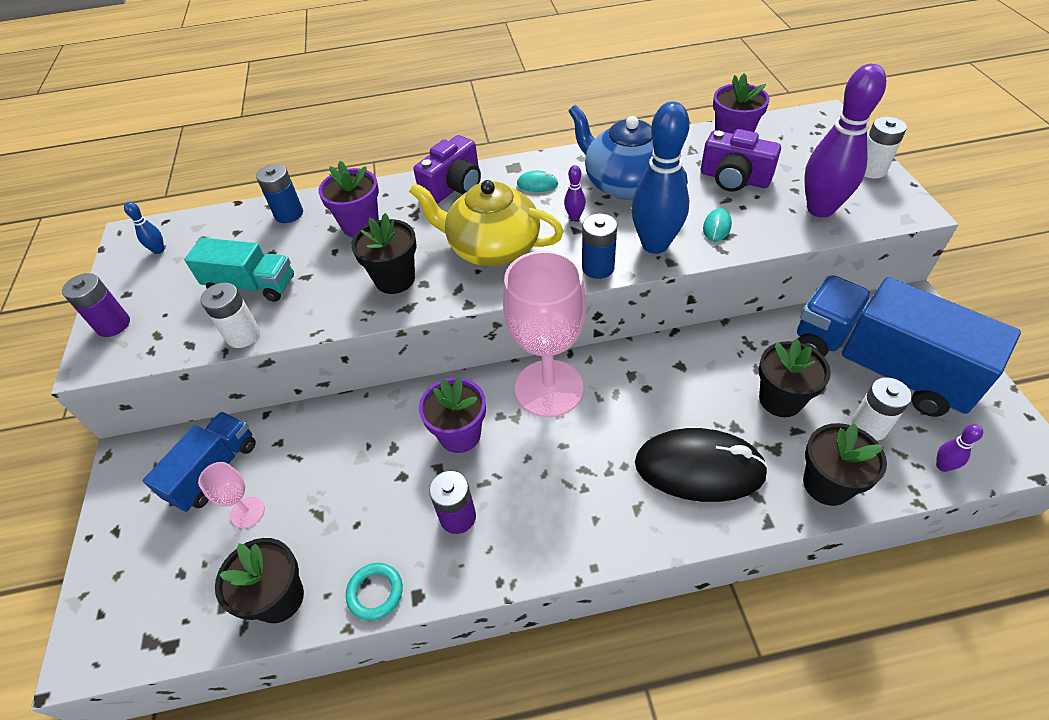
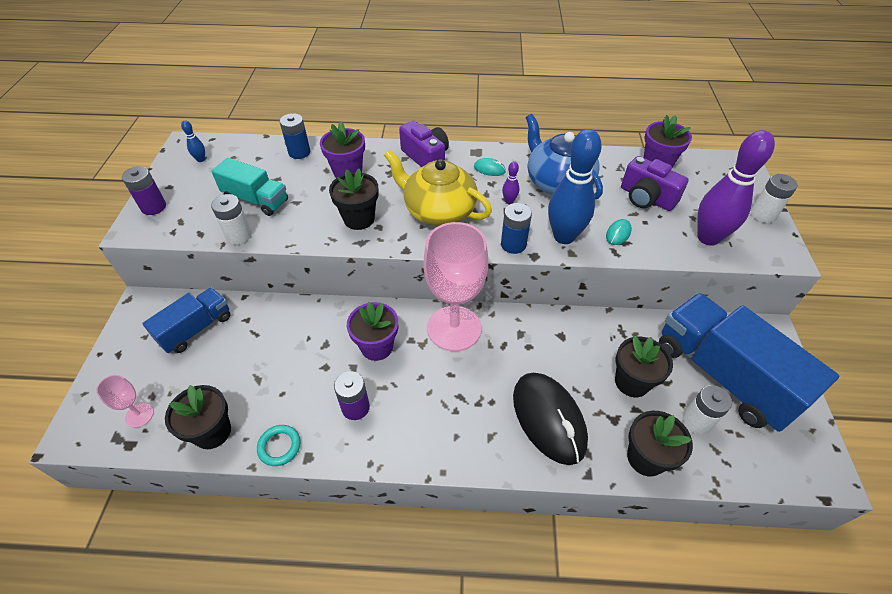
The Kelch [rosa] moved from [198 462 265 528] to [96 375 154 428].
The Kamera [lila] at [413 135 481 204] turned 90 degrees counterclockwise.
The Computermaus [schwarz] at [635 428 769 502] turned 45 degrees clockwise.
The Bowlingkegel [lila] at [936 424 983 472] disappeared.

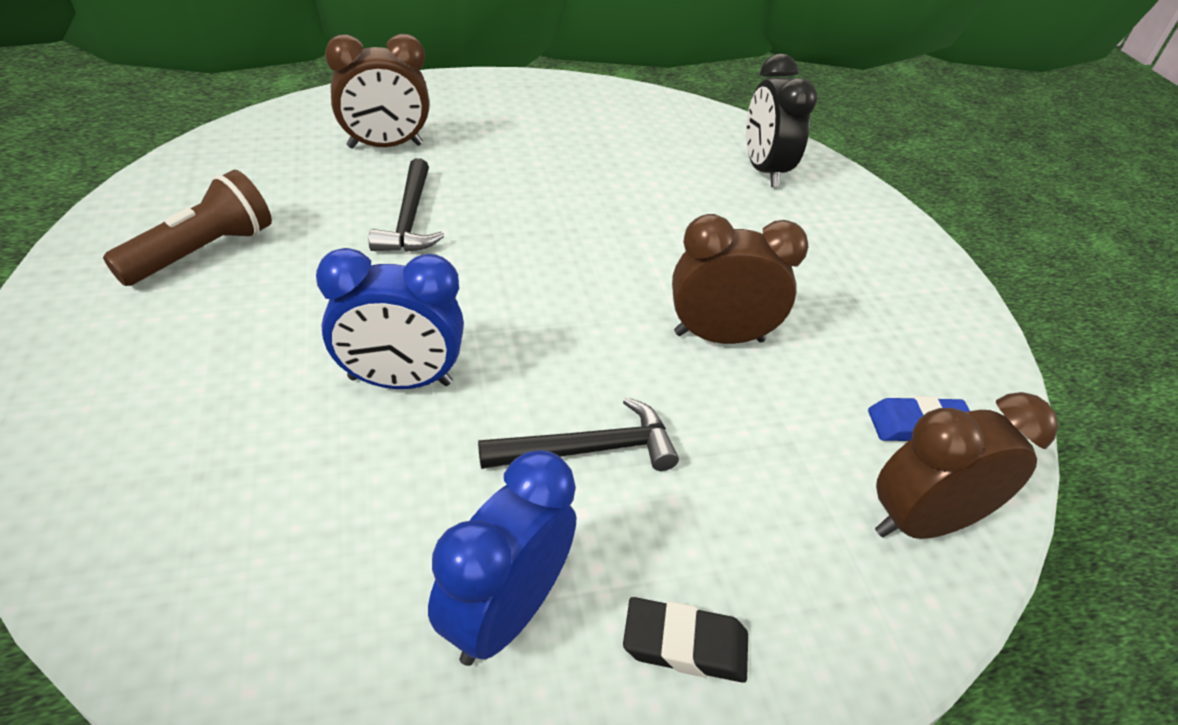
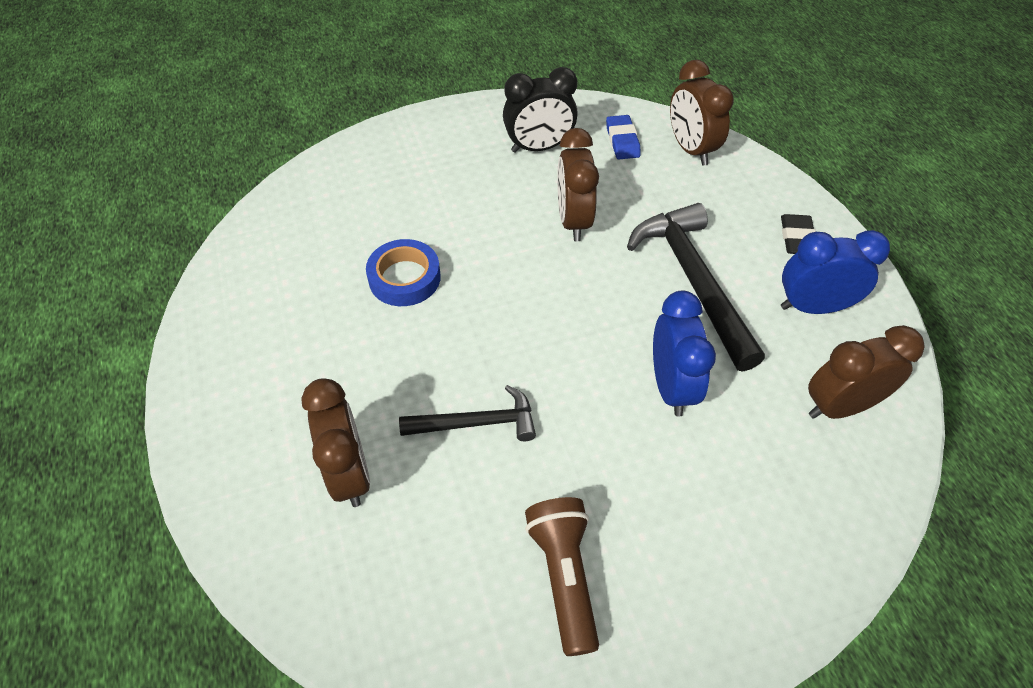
The Klebeband [blau] at [366 239 441 306] appeared.
The Wecker [schwarz] moved from [746 54 817 187] to [503 67 578 153].
The Taschenlampe [braun] at [103 170 272 286] turned 45 degrees clockwise.
The Hammer [schwarz] at [478 397 679 471] changed to 1.70 times the size.
The Wecker [blau] at [428 450 576 666] turned 150 degrees clockwise.
The Wecker [braun] at [808 325 925 419] appeared.

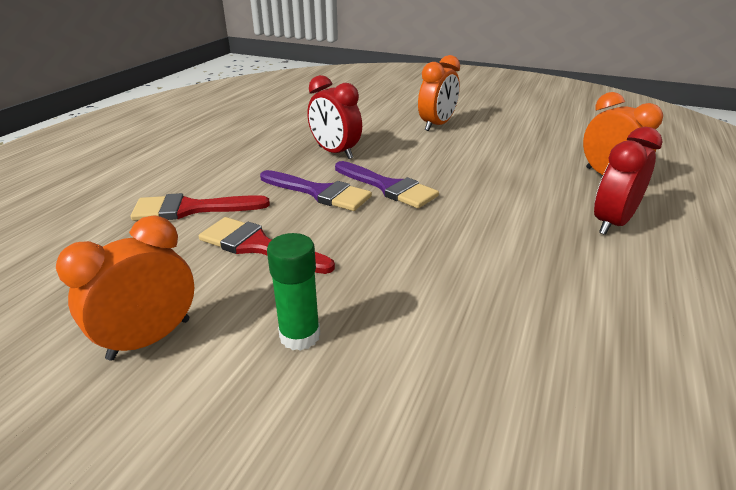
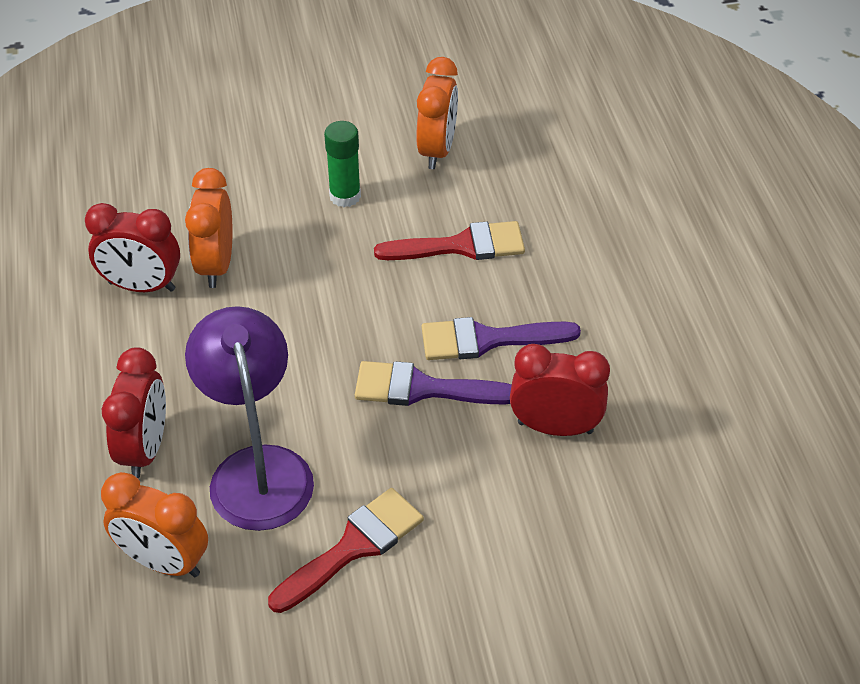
The Wecker [rot] at [85 203 180 292] appeared.
The Wecker [orange] moved from [418 55 460 131] to [185 168 233 288].
The Lampe [lila] at [185 306 314 531] appeared.
The Pinsel [rot] moved from [130 193 270 221] to [268 488 424 613].

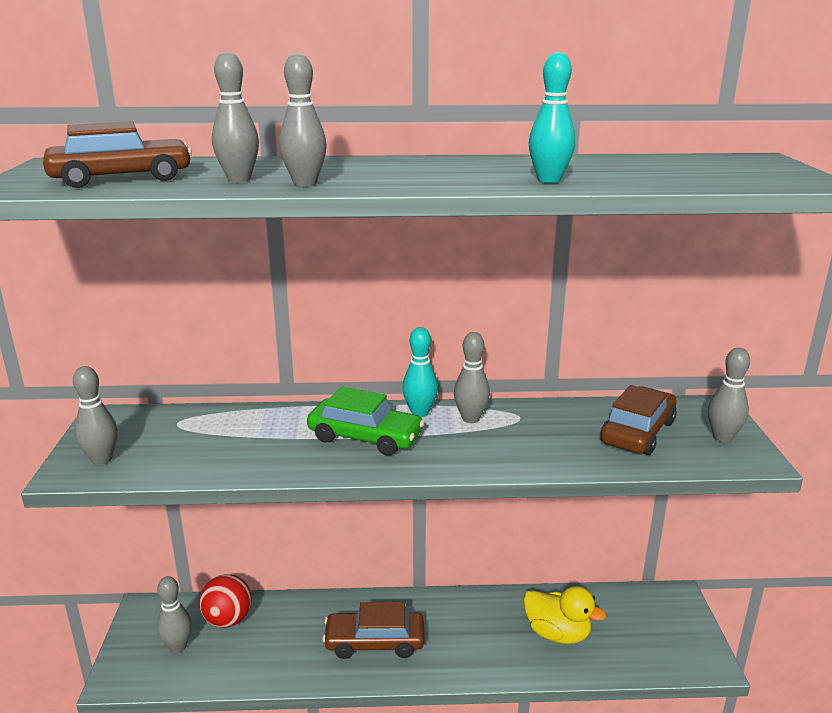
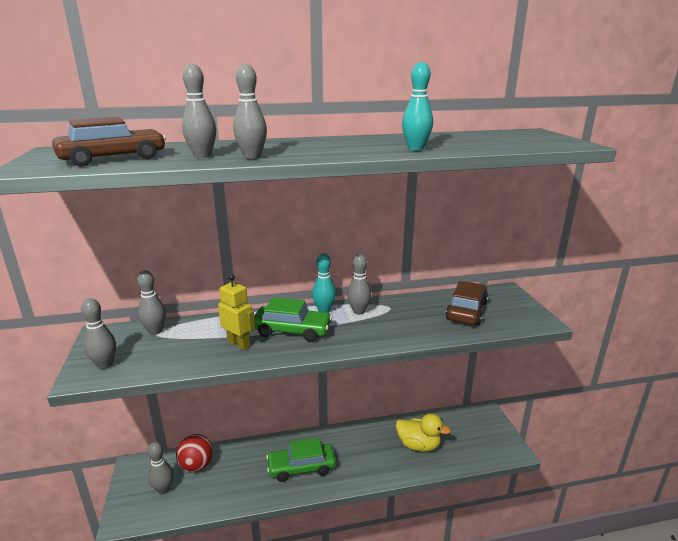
The Bowlingkegel [grau] moved from [708 348 750 442] to [137 270 166 335].
The Roboter [gelb] at [218 274 255 350] appeared.
The Auto [braun] at [322 602 424 659] became the Auto [grün] at [266 438 336 482].

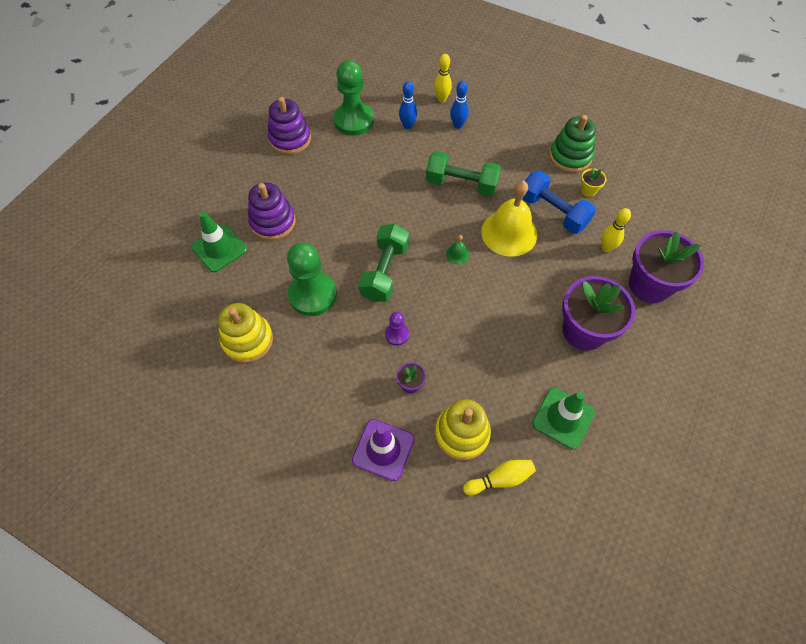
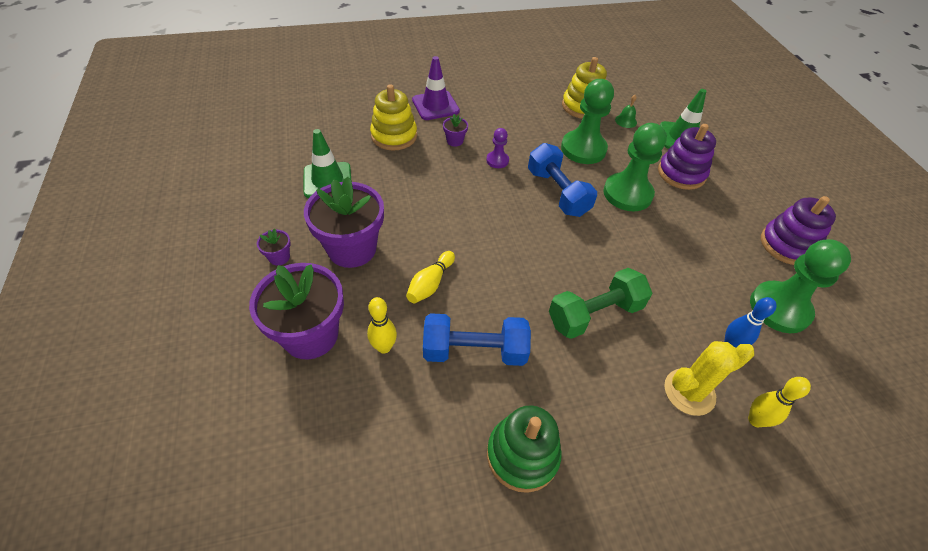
The Blumentopf [lila] at [257 228 291 266] appeared.
The Bowlingkegel [gelb] moved from [463 460 536 495] to [406 251 455 303].
The Hantel [grün] at [359 224 409 302] became the Hantel [blau] at [528 143 597 217].
The Bauer [grün] at [603 123 667 211] appeared.
The Glocke [grün] moved from [446 235 469 265] to [615 95 637 128].
The Bowlingkegel [blau] at [450 81 469 129] was replaced by the Kaktus [gelb] at [664 341 754 416].
The Glocke [gelb] at [481 181 537 257] disappeared.
The Blumentopf [gelb] at [581 168 606 197] disappeared.

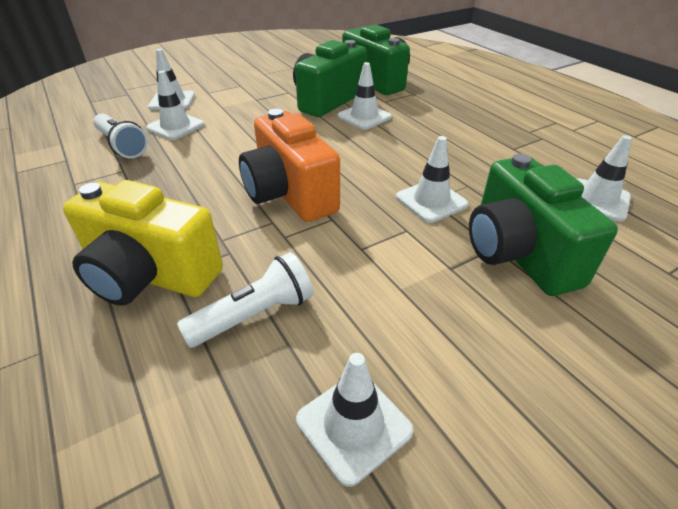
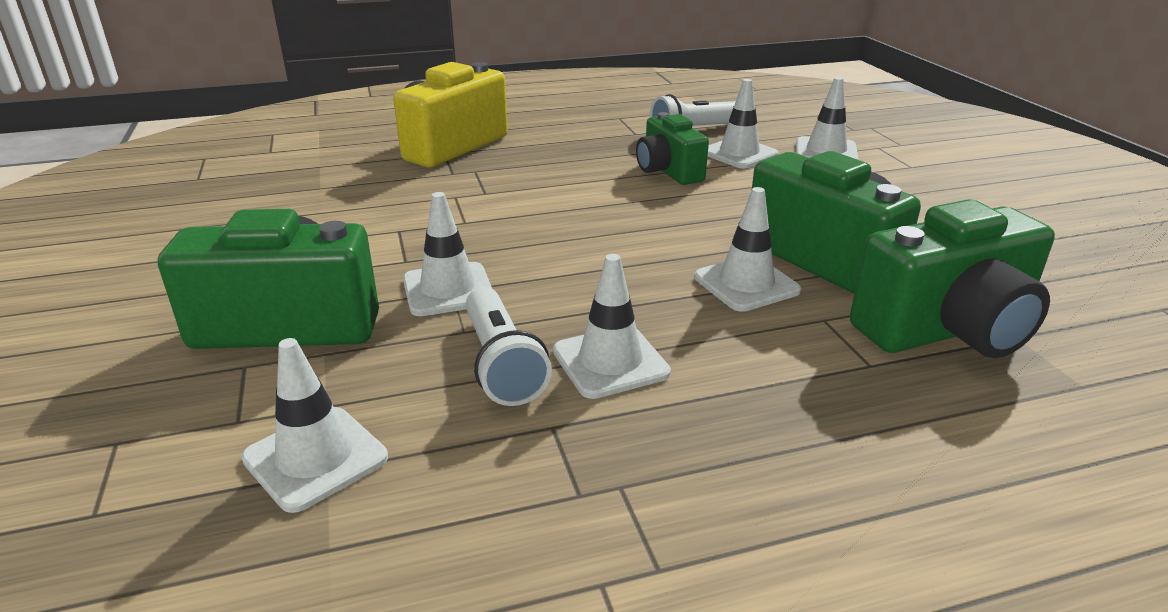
The Taschenlampe [weiß] moved from [177 252 313 348] to [466 287 552 406].
The Leitkegel [weiß] moved from [296 353 413 487] to [553 254 671 399].
The Kamera [grün] at [636 112 709 185] appeared.
The Kamera [orange] at [239 109 340 222] disappeared.

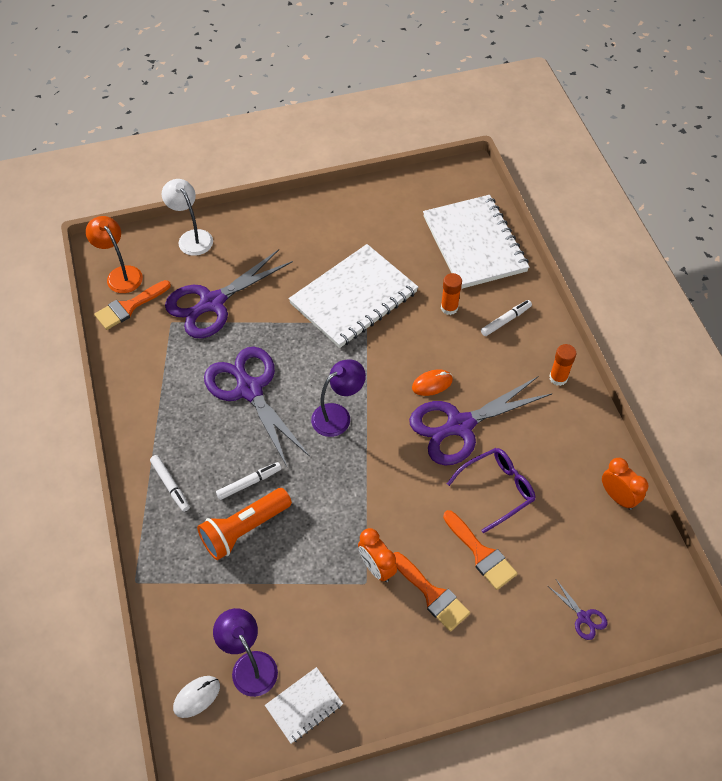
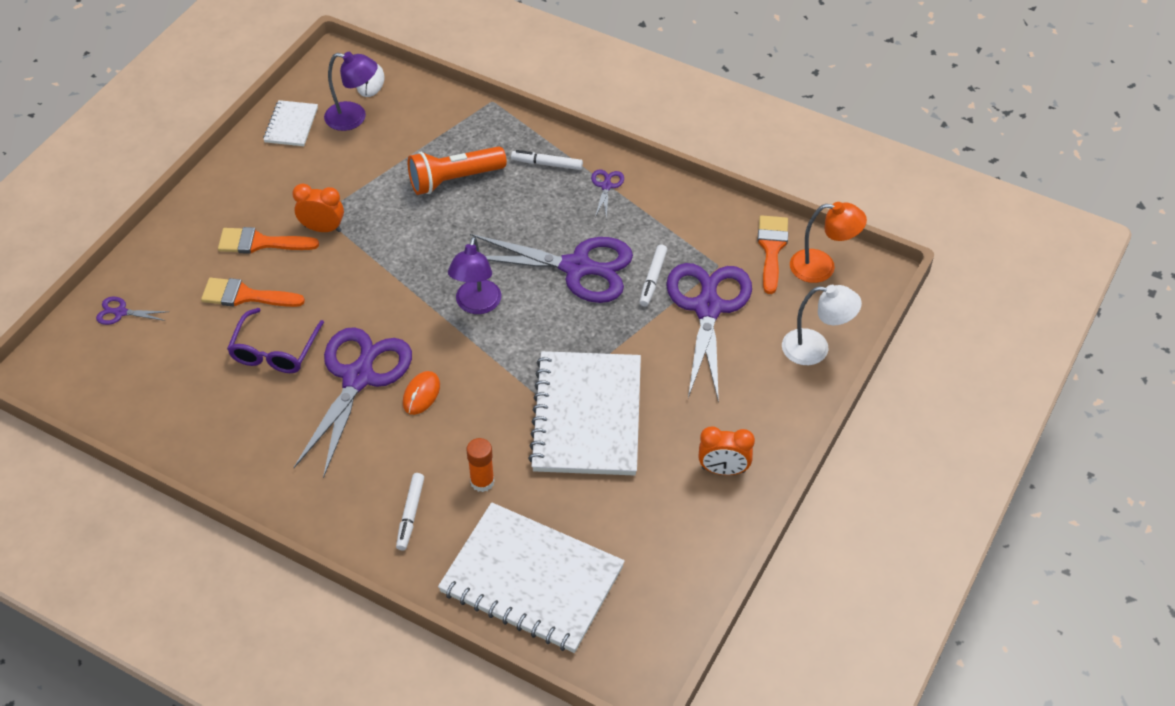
The Taschenlampe [orange] at [197 488 292 560] turned 120 degrees counterclockwise.
The Schere [lila] at [591 169 624 219] appeared.
The Filzstift [weiß] moved from [216 462 282 500] to [640 244 667 306].
The Wecker [orange] moved from [602 458 648 510] to [698 426 755 475].
The Klebestift [orange] at [549 344 576 386] disappeared.

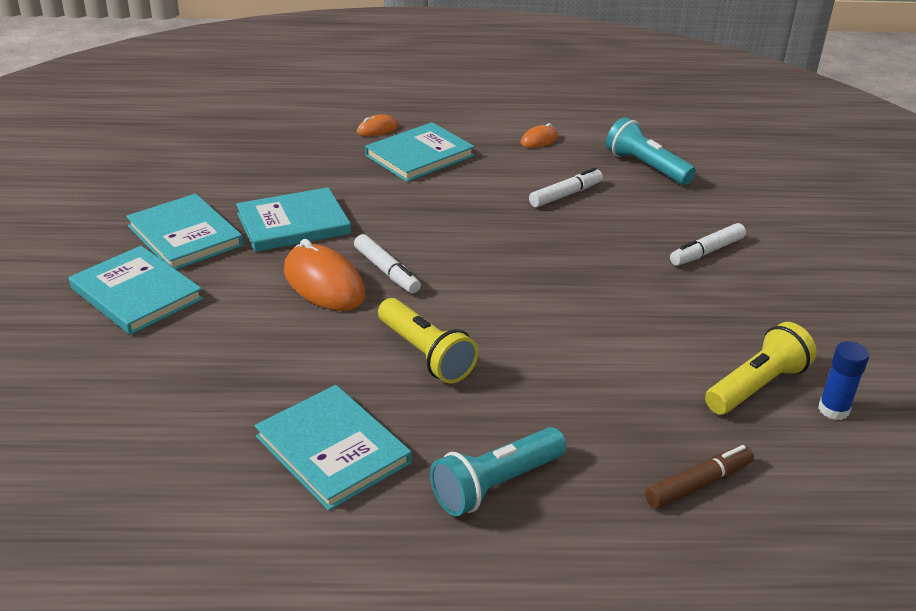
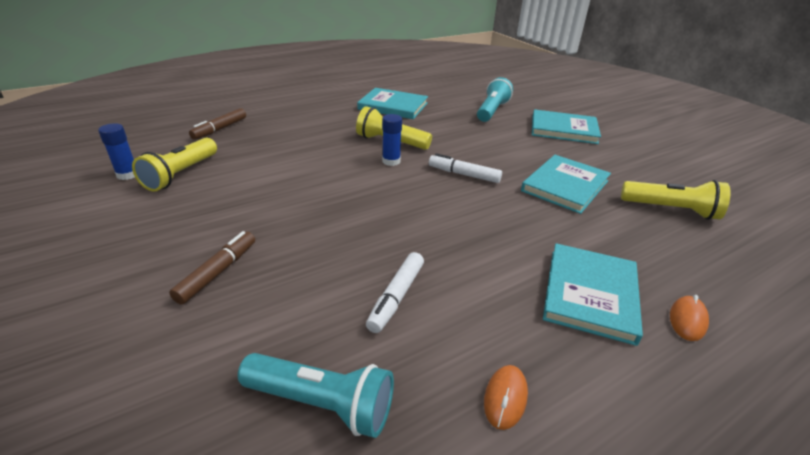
The Filzstift [weiß] at [670 223 746 266] became the Filzstift [braun] at [169 231 255 305].
The Klebestift [blau] at [382 114 402 166] appeared.
The Taschenlampe [türkis] moved from [430 427 567 516] to [477 77 513 122].
The Taschenlampe [gelb] at [621 180 730 220] appeared.
The Buch [türkis] at [126 194 243 270] disappeared.
The Computermaus [orange] at [284 239 365 311] disappeared.

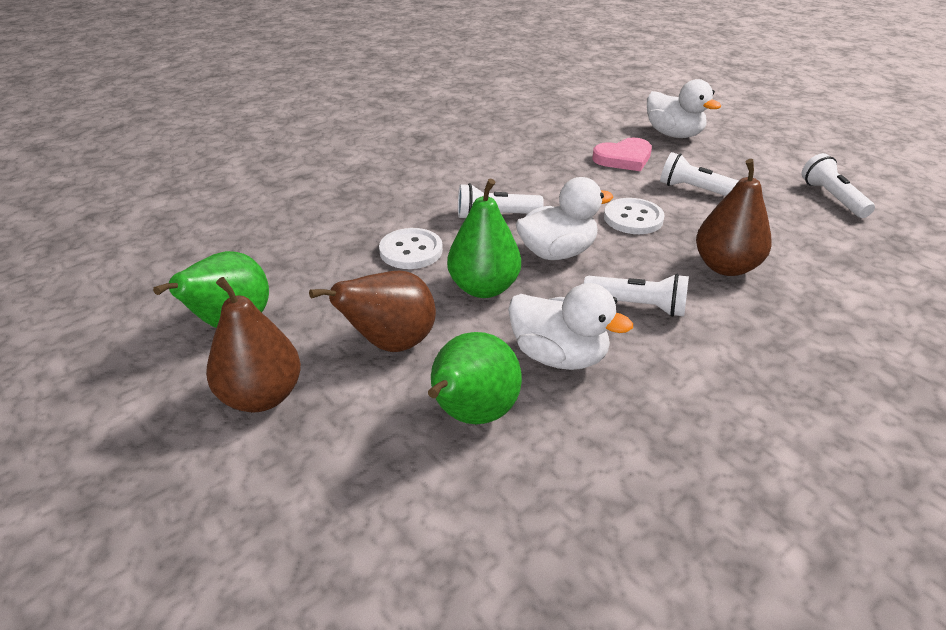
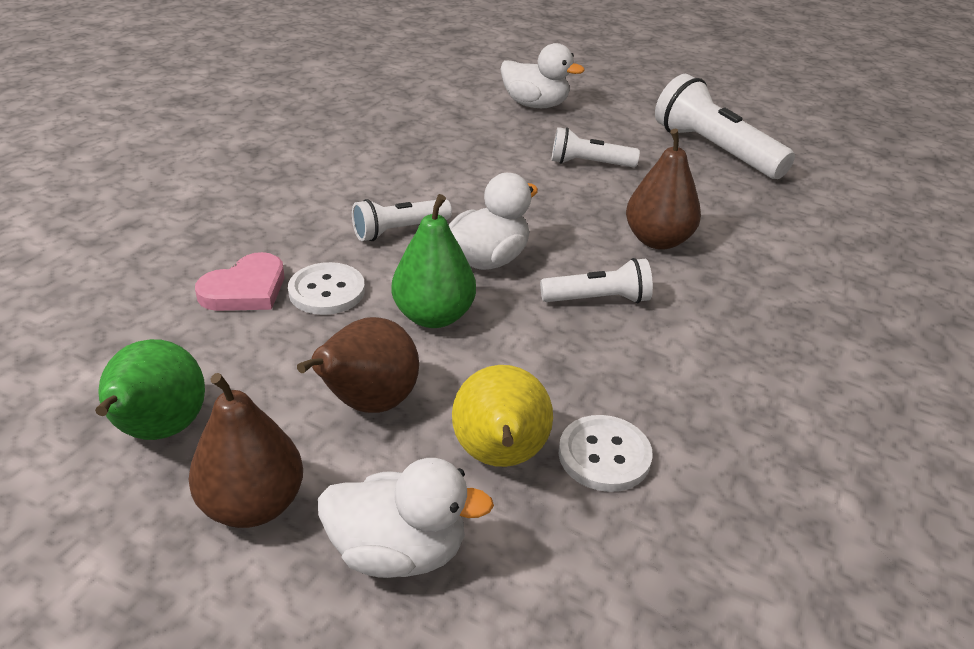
The Herz [rosa] moved from [592 137 652 171] to [195 252 284 311].
The Ente [weiß] moved from [508 283 633 370] to [318 458 494 578].
The Birne [grün] at [428 332 522 424] became the Birne [gelb] at [452 365 553 467].
The Knopf [weiß] moved from [604 198 665 234] to [559 415 653 492].
The Taschenlampe [weiß] at [802 153 875 218] changed to 1.74 times the size.

